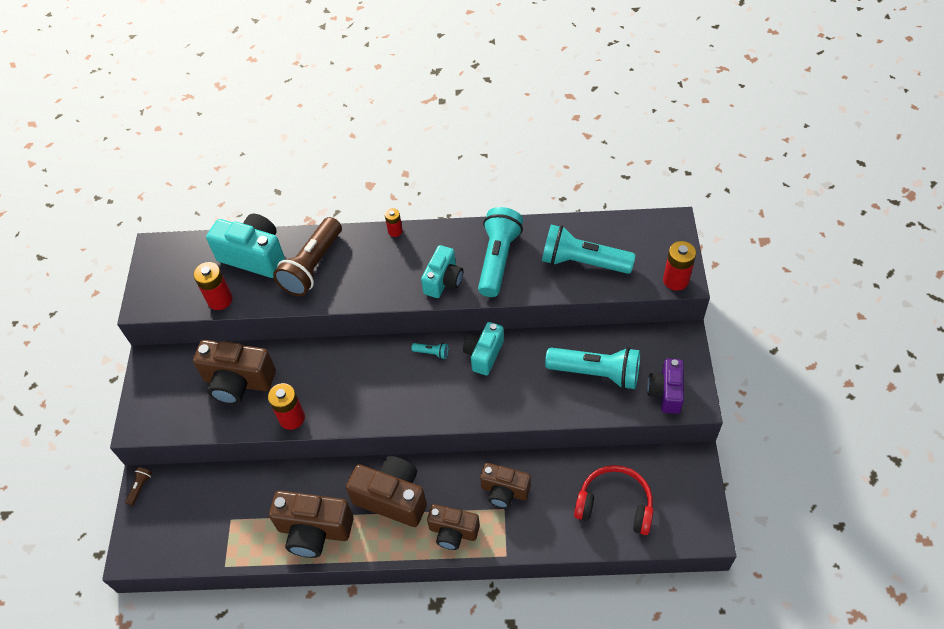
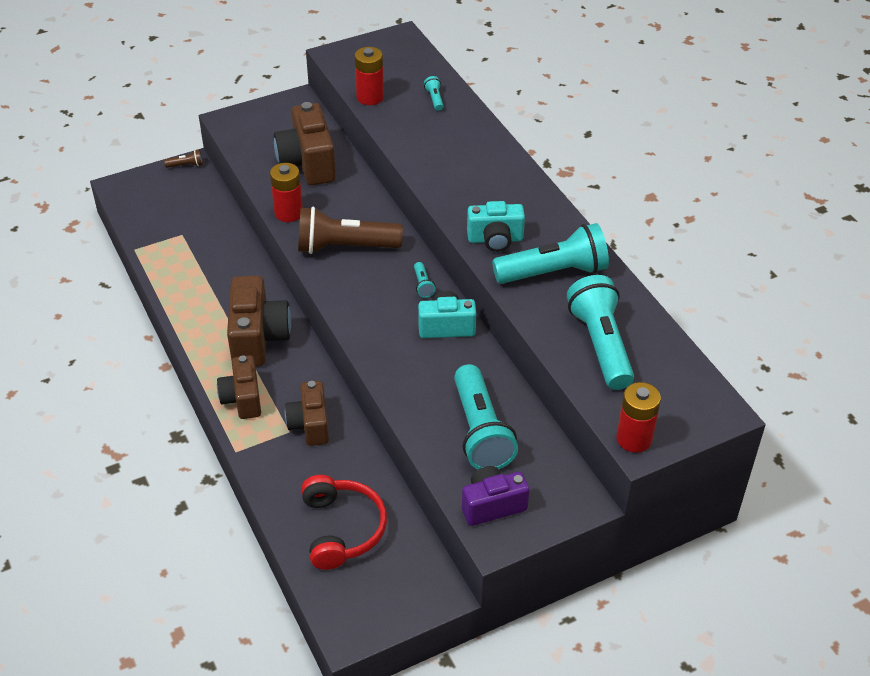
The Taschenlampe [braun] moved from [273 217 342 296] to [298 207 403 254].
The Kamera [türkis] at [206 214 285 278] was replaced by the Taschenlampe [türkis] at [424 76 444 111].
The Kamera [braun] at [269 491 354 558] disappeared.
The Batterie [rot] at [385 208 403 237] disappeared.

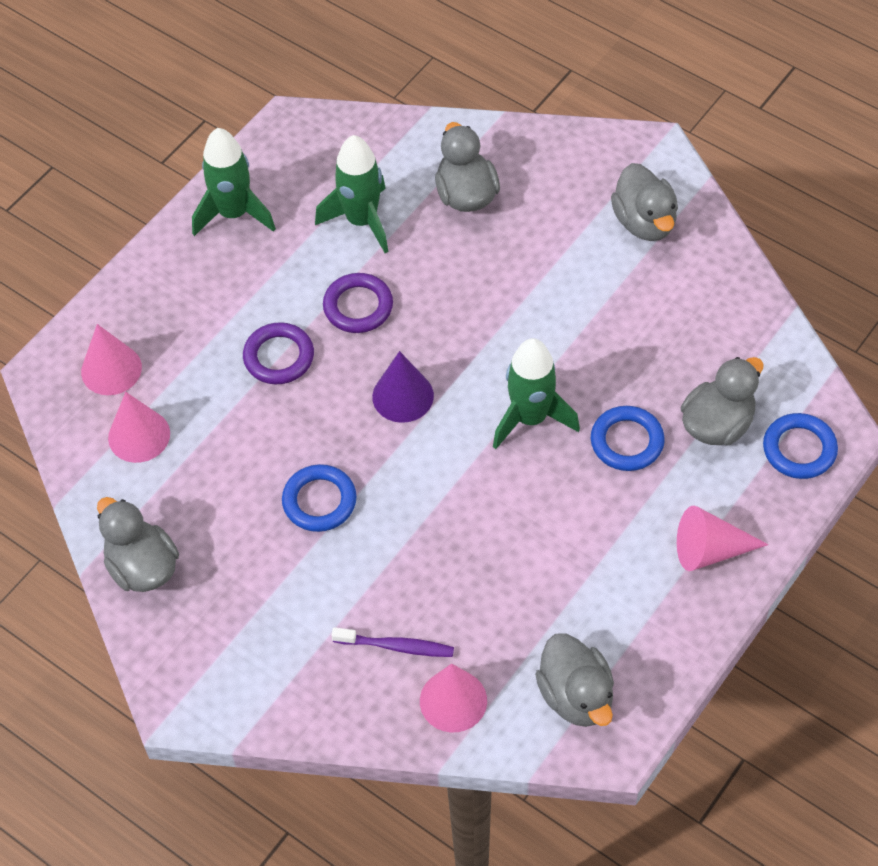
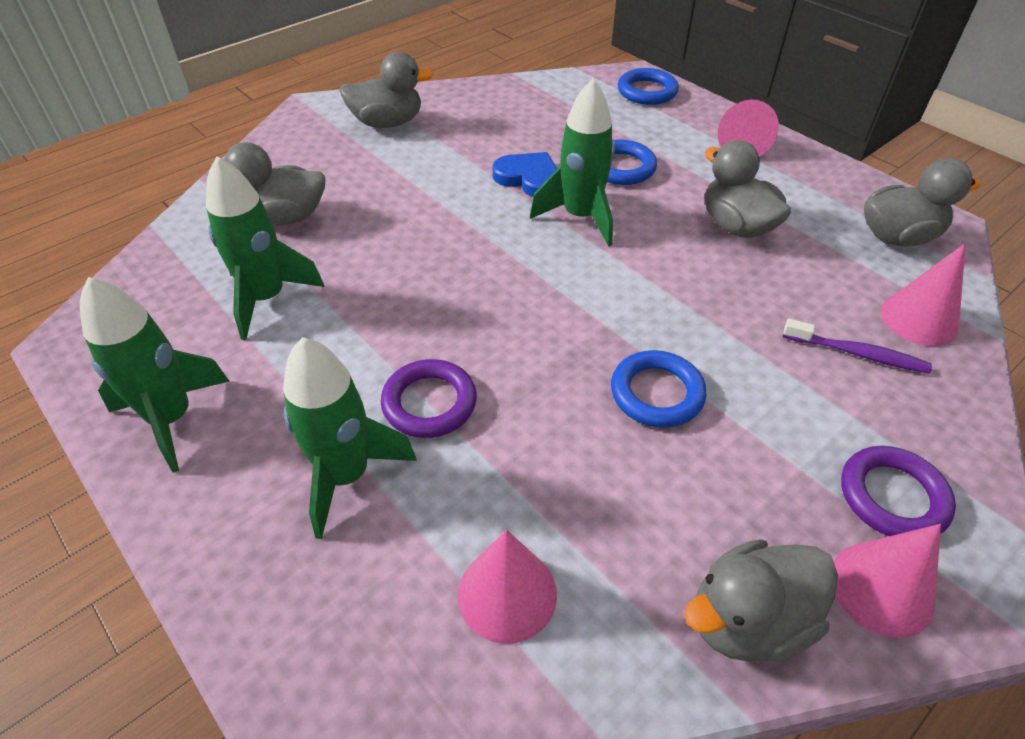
The Rakete [grün] at [283 337 417 539] appeared.
The Herz [blau] at [493 152 557 197] appeared.
The Ente [grau] moved from [681 357 763 445] to [705 140 791 238].
The Zahnbürste [lila] at [331 627 454 657] turned 90 degrees clockwise.
The Kegel [rosa] moved from [81 324 142 395] to [834 524 941 638].
The Ring [lila] moved from [323 273 393 333] to [841 446 956 536].
The Kegel [lila] at [372 351 434 423] disappeared.

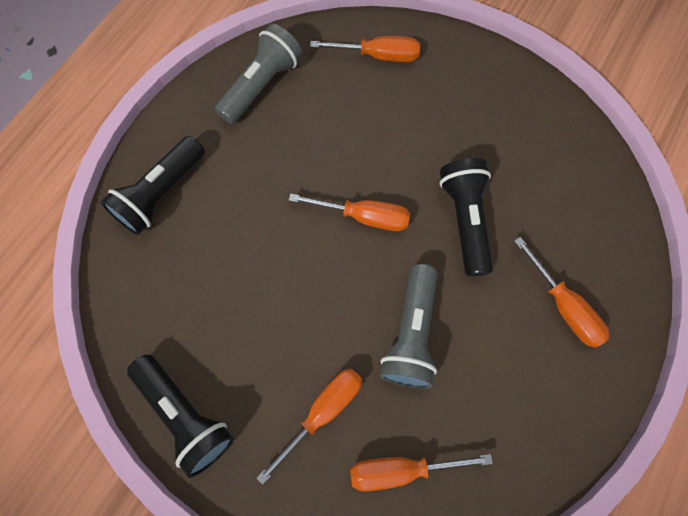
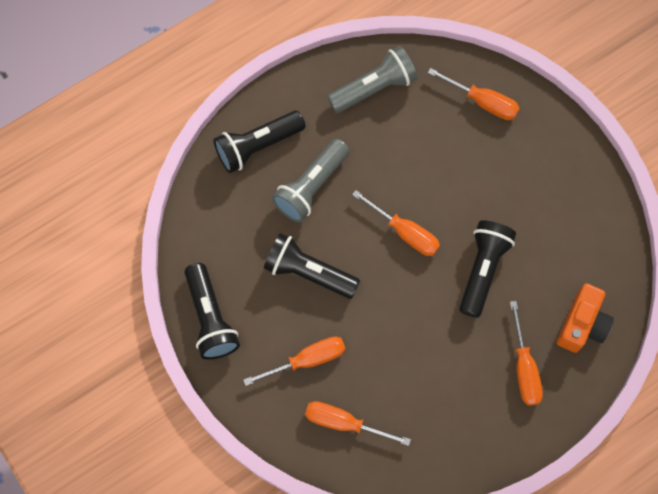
The Taschenlampe [schwarz] at [264 233 360 299] appeared.
The Taschenlampe [grau] moved from [380 264 438 389] to [272 139 349 222].
The Kamera [orange] at [557 283 614 353] appeared.

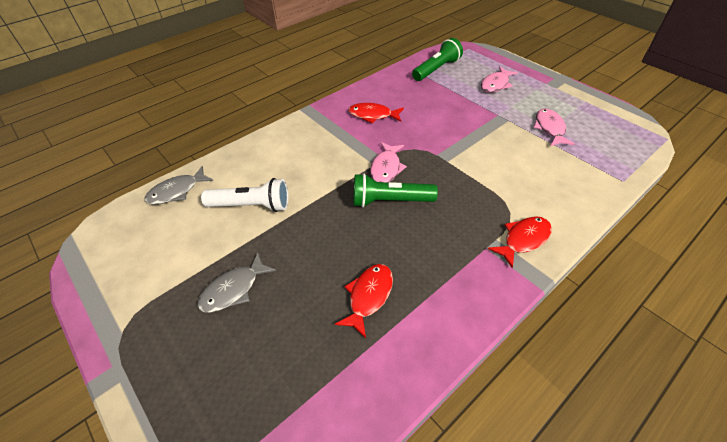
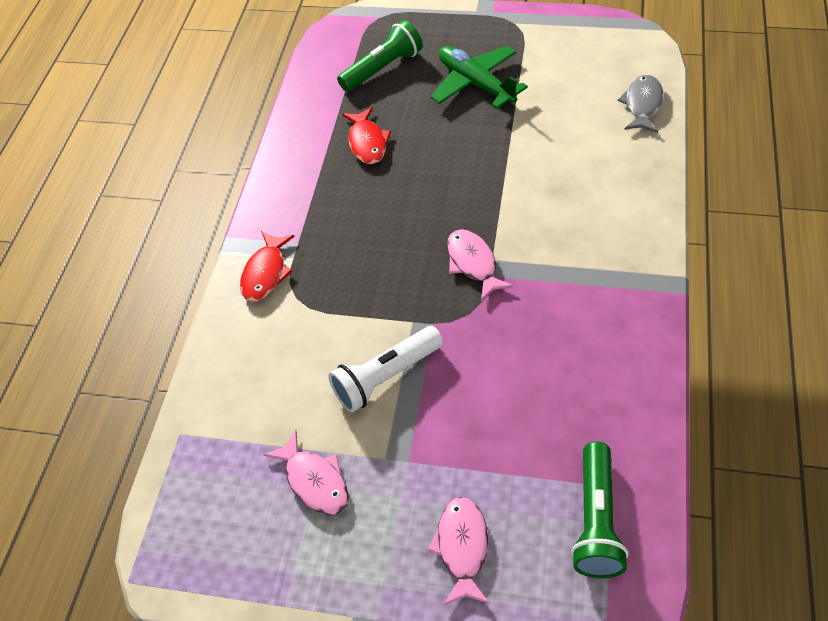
The Taschenlampe [weiß] moved from [201 178 289 212] to [328 326 443 412].
The Taschenlampe [grün] moved from [354 174 438 207] to [337 20 423 92].
The Fisch [grau] at [197 253 276 312] was replaced by the Flugzeug [grün] at [431 46 528 109].
The Fisch [rot] at [348 103 404 123] disappeared.

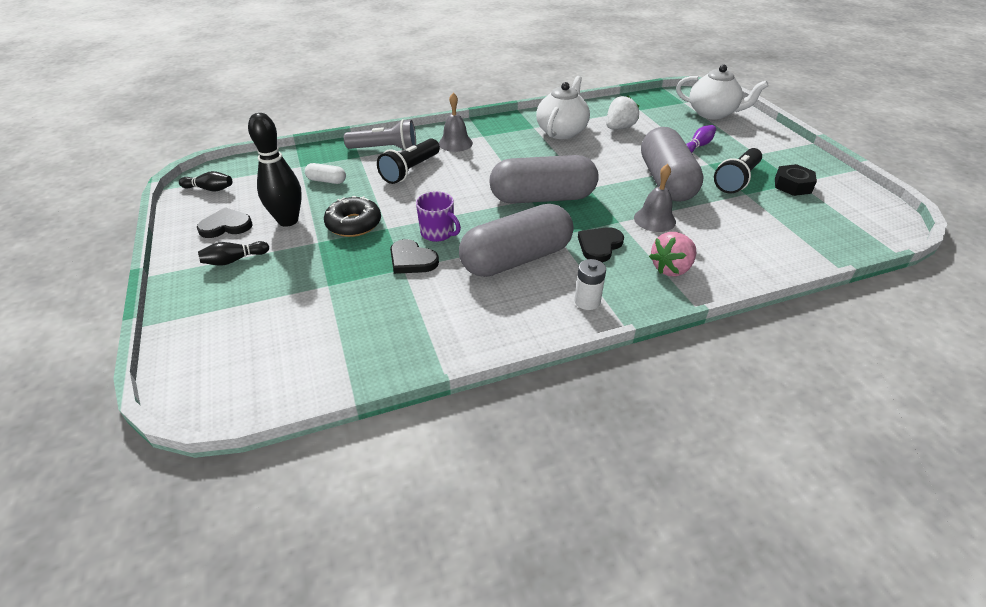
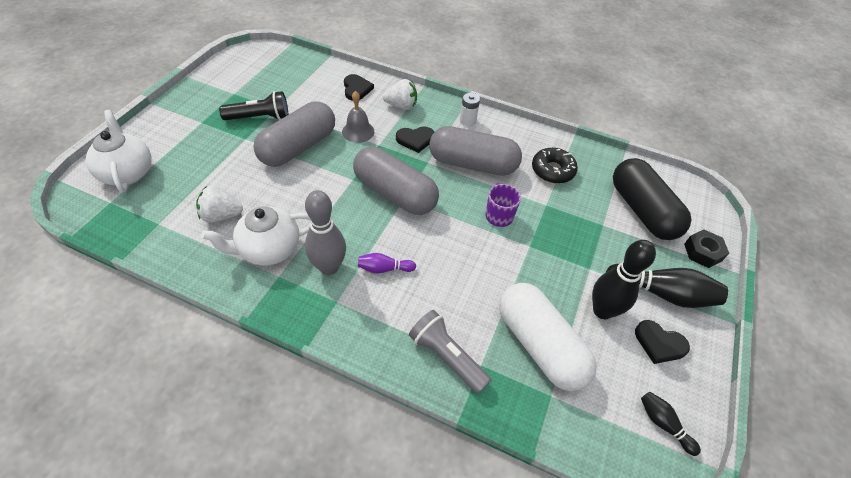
The Bowlingkegel [grau] at [305 190 346 275] appeared.
The Herz [schwarz] moved from [390 239 439 274] to [344 74 374 101].
The Bowlingkegel [lila] moved from [686 125 716 153] to [358 253 416 273].
The Erdbeere [rosa] at [649 232 696 276] became the Erdbeere [weiß] at [383 79 417 110].
The Kapsel [weiß] at [305 163 346 184] changed to 2.41 times the size.
The Donut [schwarz] moved from [324 196 381 237] to [532 148 578 184].
The Bowlingkegel [schwarz] at [198 241 269 266] changed to 1.88 times the size.
The Kapsel [schwarz] at [613 158 691 240] appeared.
The Sechskantmutter [schwarz] moved from [775 164 817 196] to [684 230 729 268].
The Taschenlampe [schwarz] at [377 138 440 184] disappeared.
The Glocke [grau] at [439 93 473 152] disappeared.

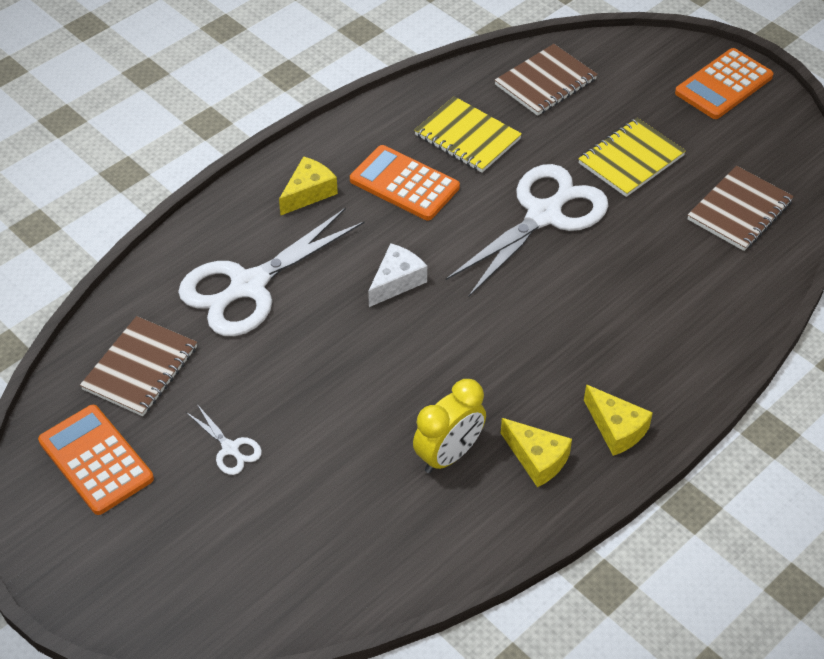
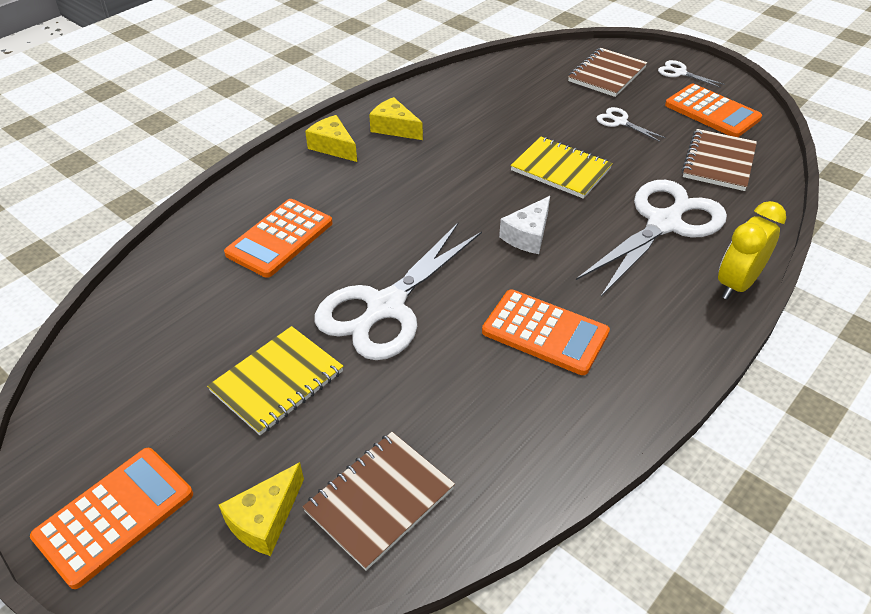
The Käse [gelb] moved from [279 156 338 215] to [219 462 304 556].
The Taschenrechner [orange] at [224 199 333 278] appeared.
The Notizbuch [gelb] moved from [414 96 522 173] to [511 137 613 199].
The Notizbuch [braun] moved from [688 166 794 251] to [568 48 648 97].
The Schere [weiß] at [658 60 725 88] appeared.
The Wecker [gelb] moved from [413 379 486 473] to [718 201 786 300].

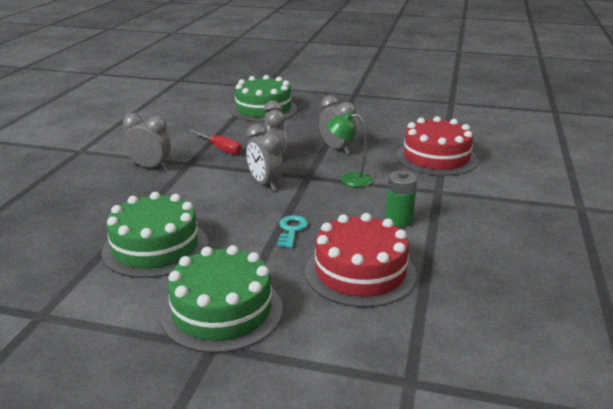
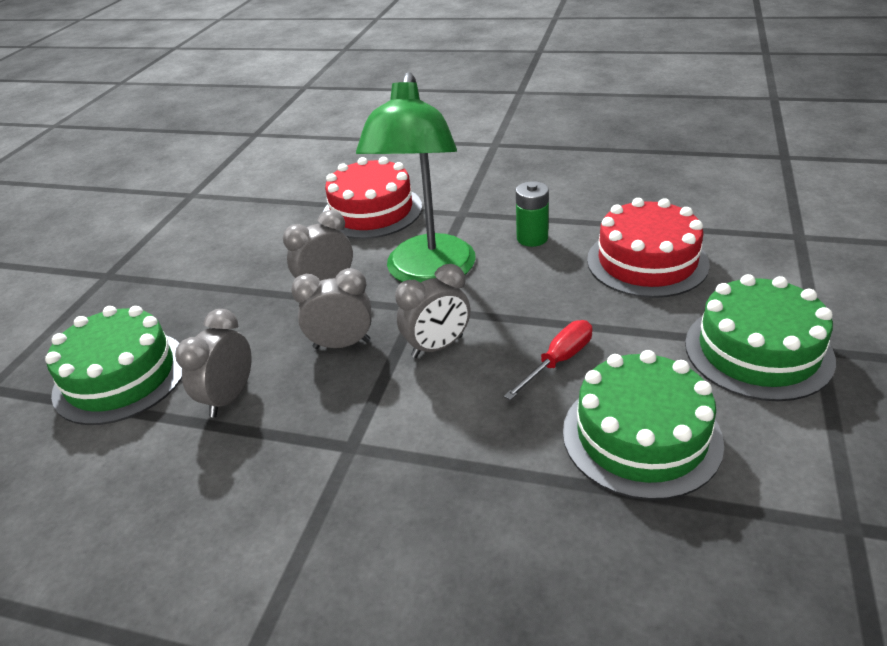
The Wecker [grau] moved from [123 113 171 170] to [175 309 252 417].
The Lampe [grün] at [326 112 373 187] changed to 2.10 times the size.
The Schraubenzieher [rot] moved from [189 129 242 155] to [504 320 592 400].
The Schlüssel [türkis] at [278 215 308 248] disappeared.

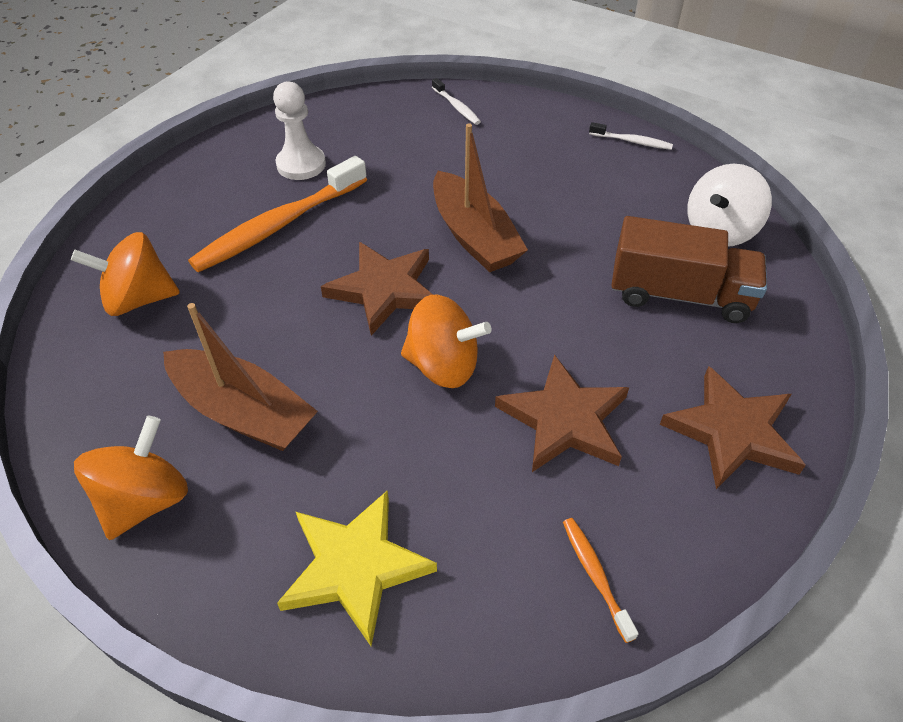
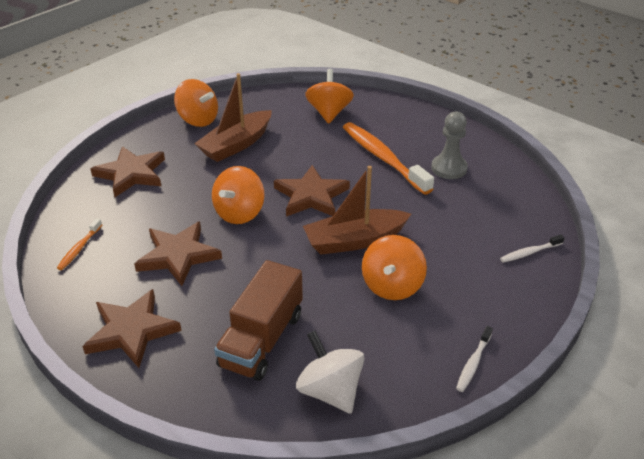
The Zahnbürste [orange] at [563 518 639 643] turned 120 degrees clockwise.
The Stern [gelb] at [277 490 437 646] became the Stern [braun] at [90 146 165 197].
The Kreisel [orange] at [362 235 427 300] appeared.
The Bauer [weiß] at [273 81 326 180] became the Bauer [grau] at [431 112 468 179].

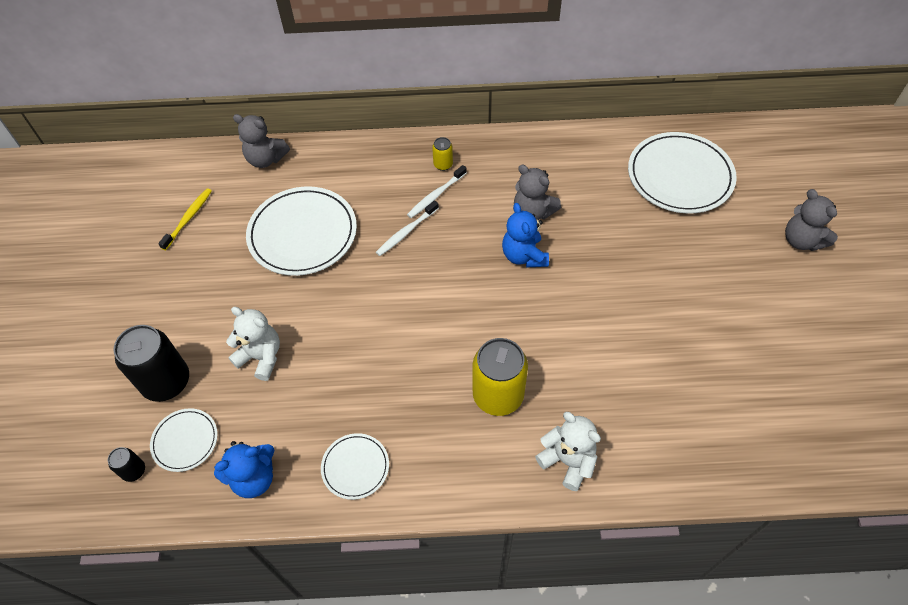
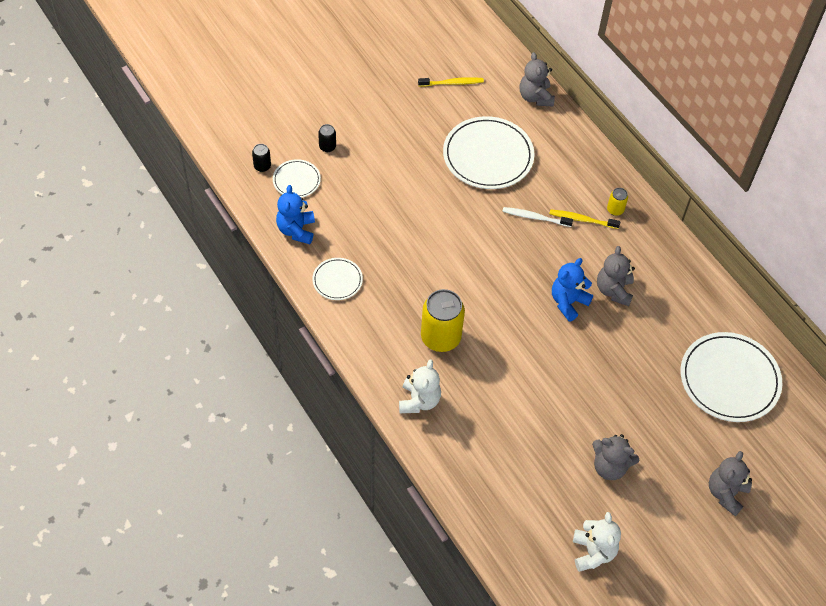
The Teddybär [blau] at [214 441 275 498] turned 60 degrees clockwise.
The Dose [schwarz] at [113 325 189 402] changed to 0.46 times the size.
The Zahnbürste [weiß] at [407 165 467 218] became the Zahnbürste [gelb] at [549 209 620 229].
The Teddybär [weiß] moved from [226 307 280 381] to [573 512 621 572].
The Teddybär [grau] at [592 434 639 480] appeared.

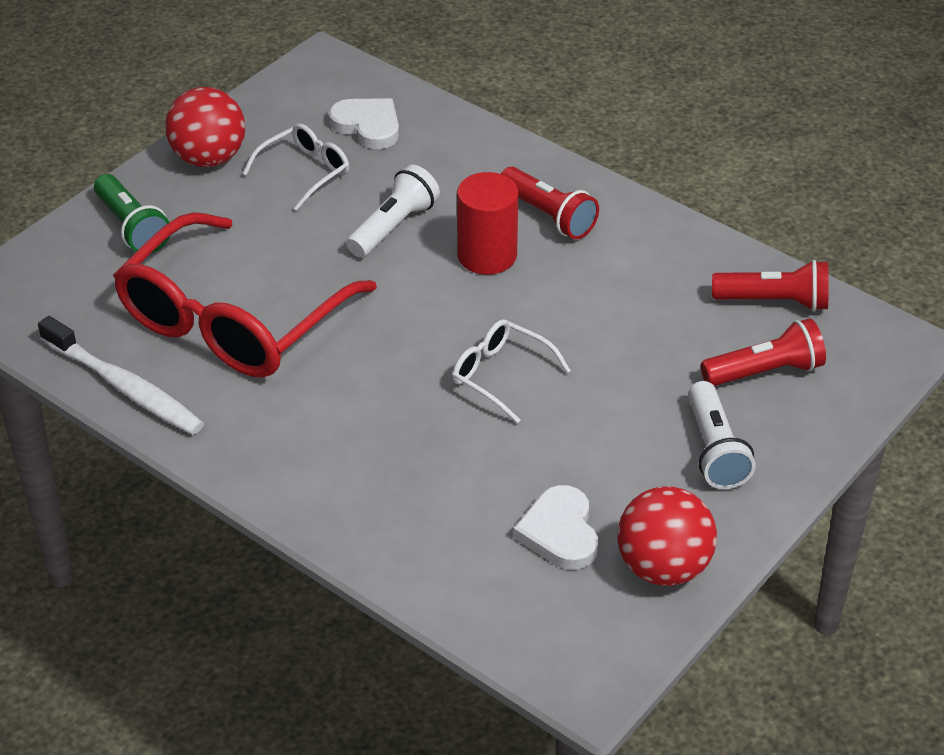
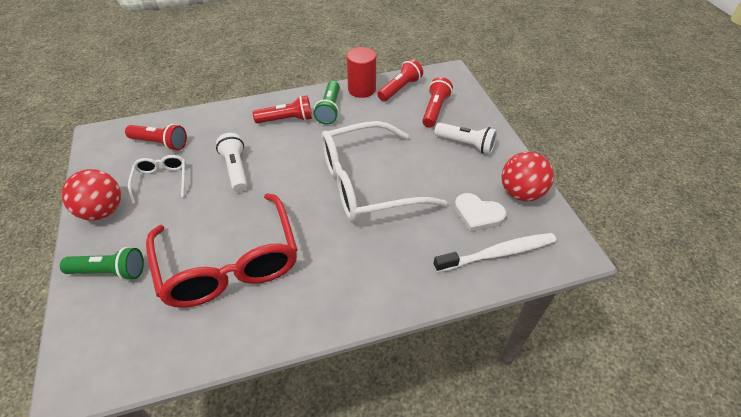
The Herz [weiß] at [329 98 399 149] was replaced by the Taschenlampe [rot] at [125 124 187 151].
The Taschenlampe [grün] at [314 81 340 125] appeared.
The Brille [weiß] at [452 319 571 423] changed to 2.20 times the size.
The Vollzylinder [rot] moved from [457 172 518 275] to [347 47 376 98].
The Zahnbürste [weiß] moved from [38 316 204 435] to [433 233 556 272].

